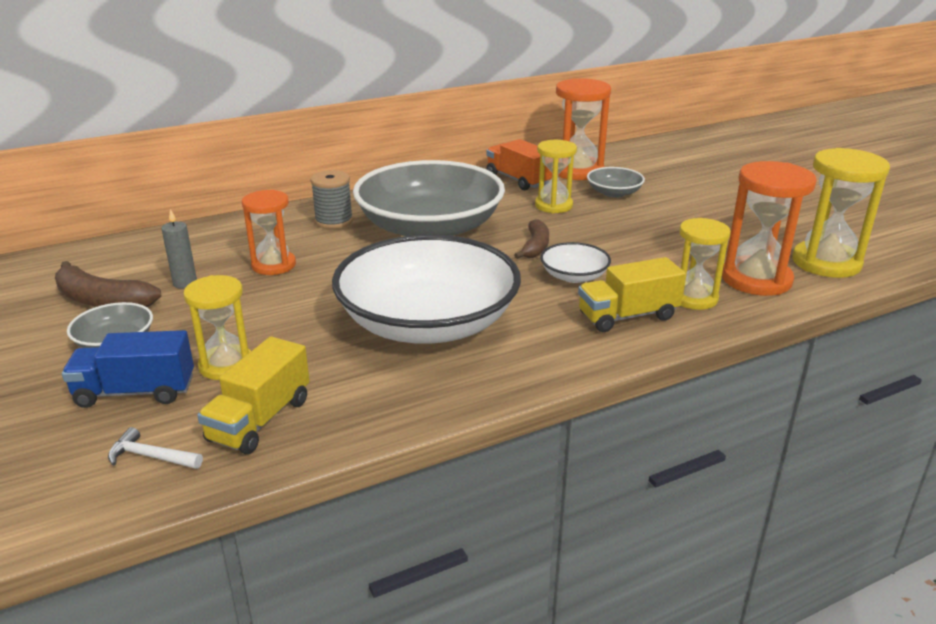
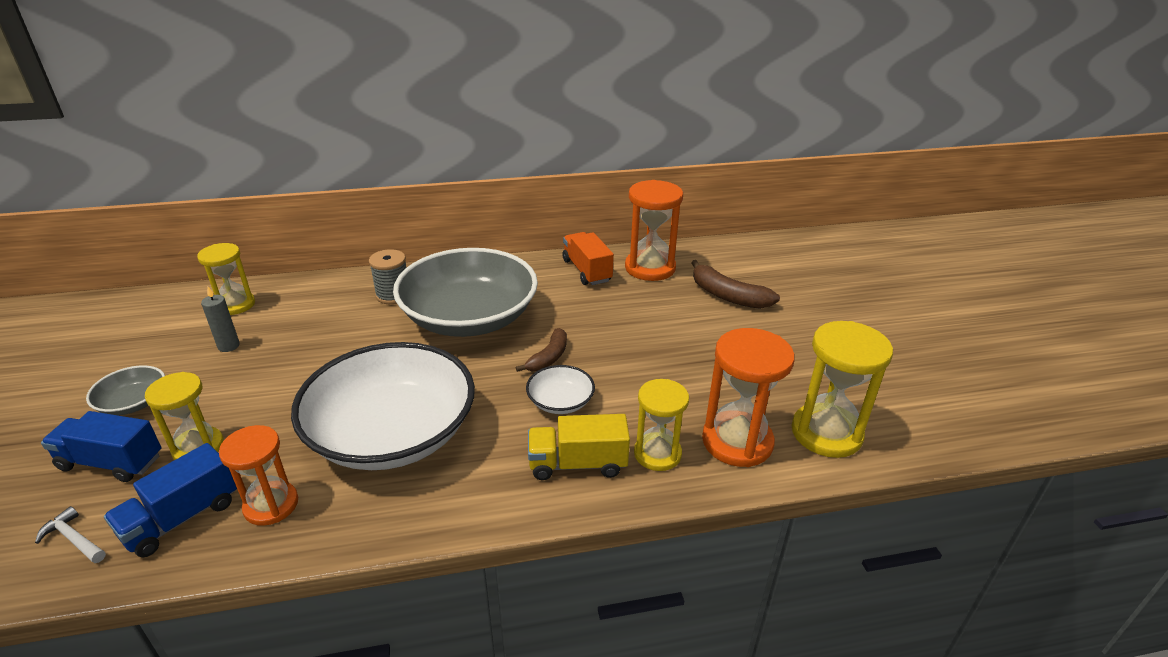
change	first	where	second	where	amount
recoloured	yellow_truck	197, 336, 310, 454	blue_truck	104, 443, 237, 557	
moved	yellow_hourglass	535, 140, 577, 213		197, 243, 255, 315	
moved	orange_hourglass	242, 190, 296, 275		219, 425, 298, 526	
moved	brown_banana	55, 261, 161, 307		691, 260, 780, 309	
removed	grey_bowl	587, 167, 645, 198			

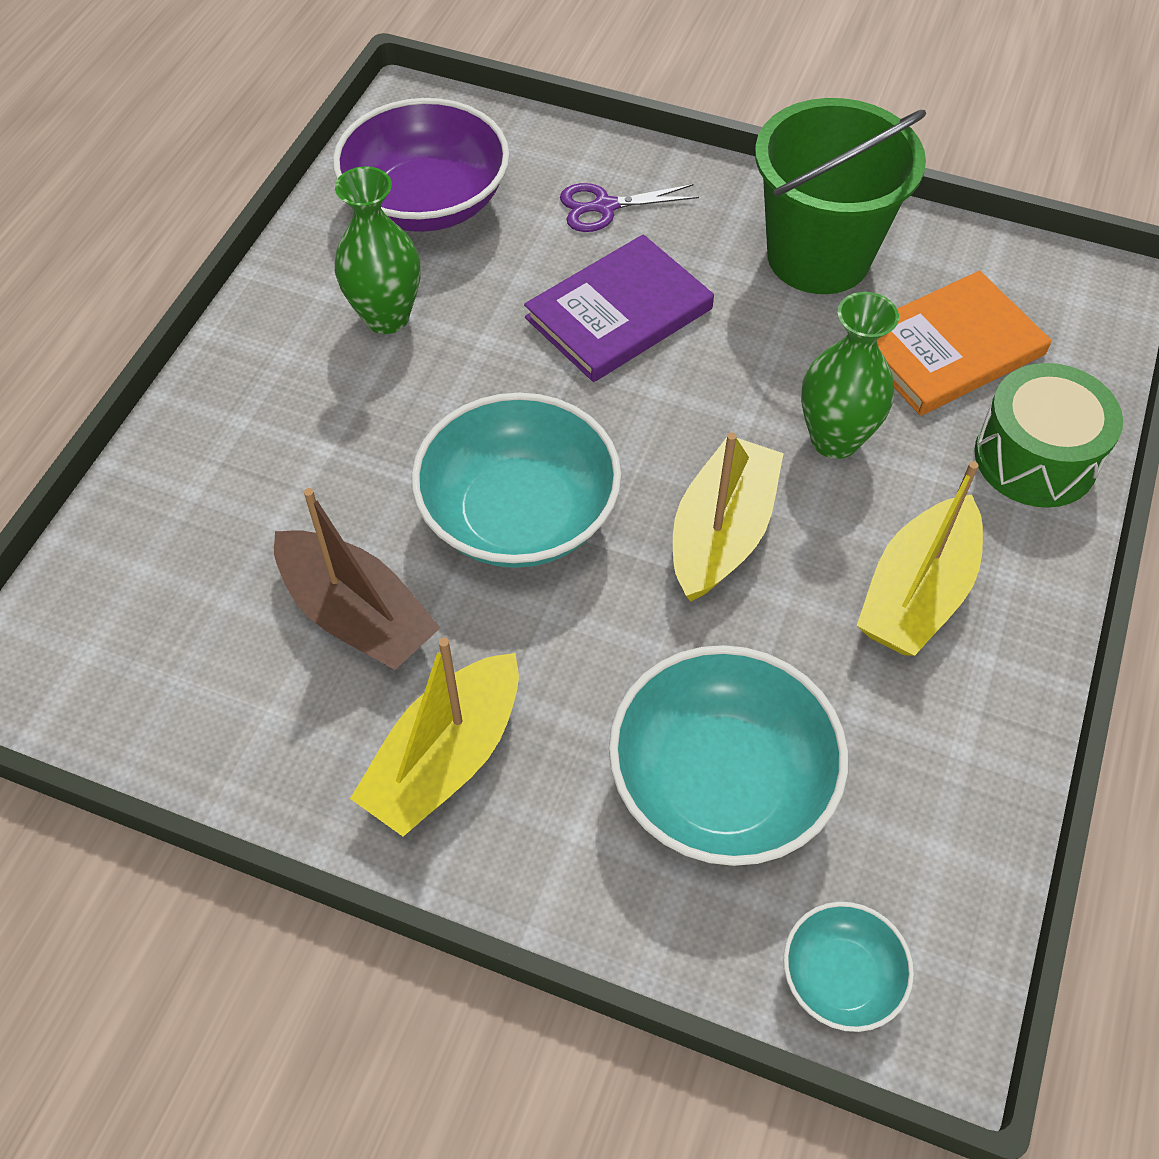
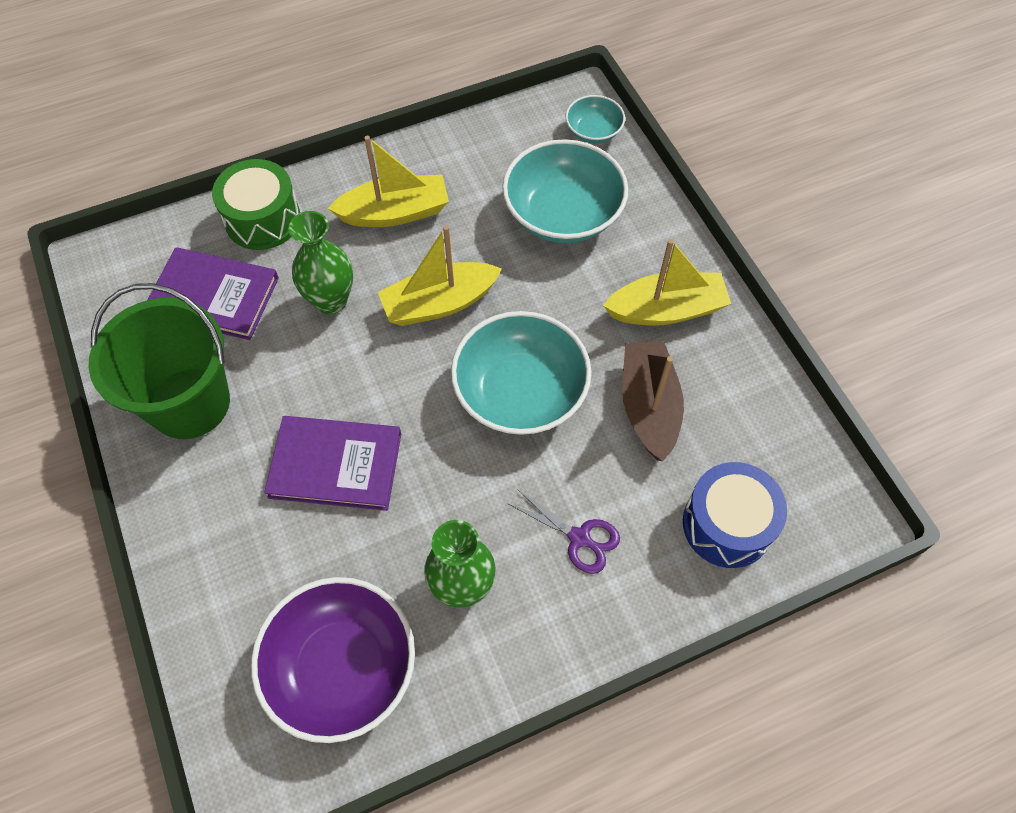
change	first	where	second	where	amount
recoloured	orange_book	877, 271, 1052, 416	purple_book	148, 247, 279, 340	
moved	purple_scissors	560, 183, 699, 232		509, 489, 620, 574	
added			blue_drum	683, 462, 787, 568	

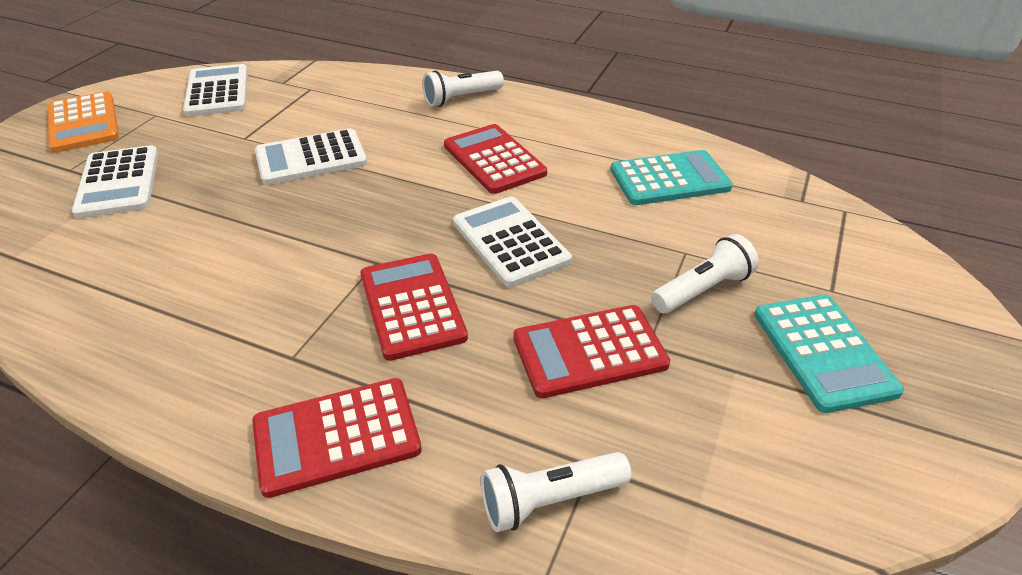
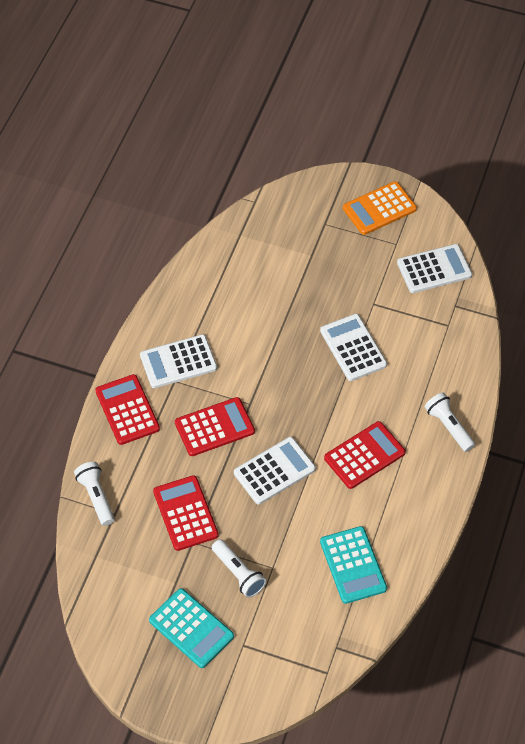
change	first	where	second	where	amount
moved	white_calculator	72, 145, 158, 219		140, 334, 217, 388	
turned	turquoise_calculator	754, 295, 904, 413		149, 588, 234, 668	120 degrees counterclockwise

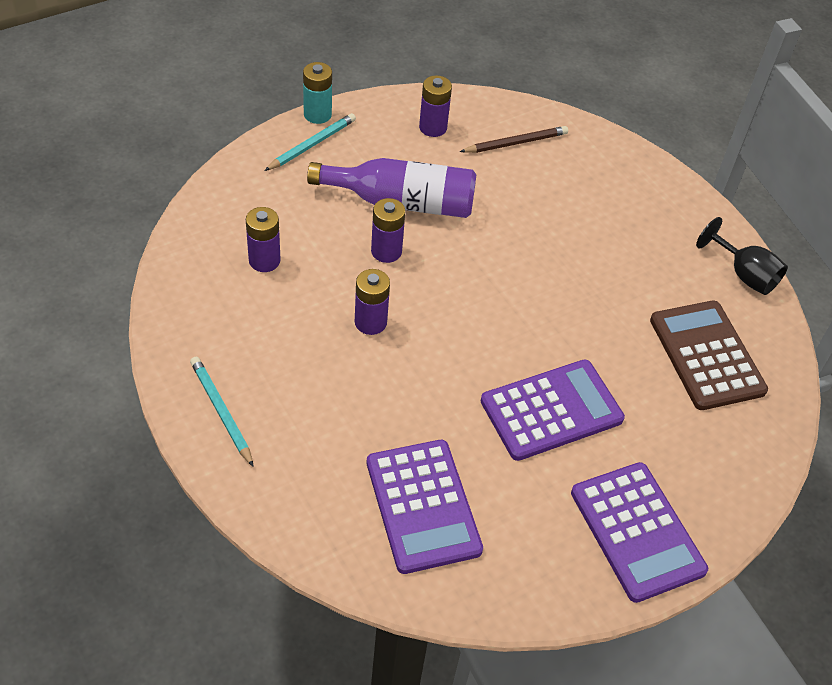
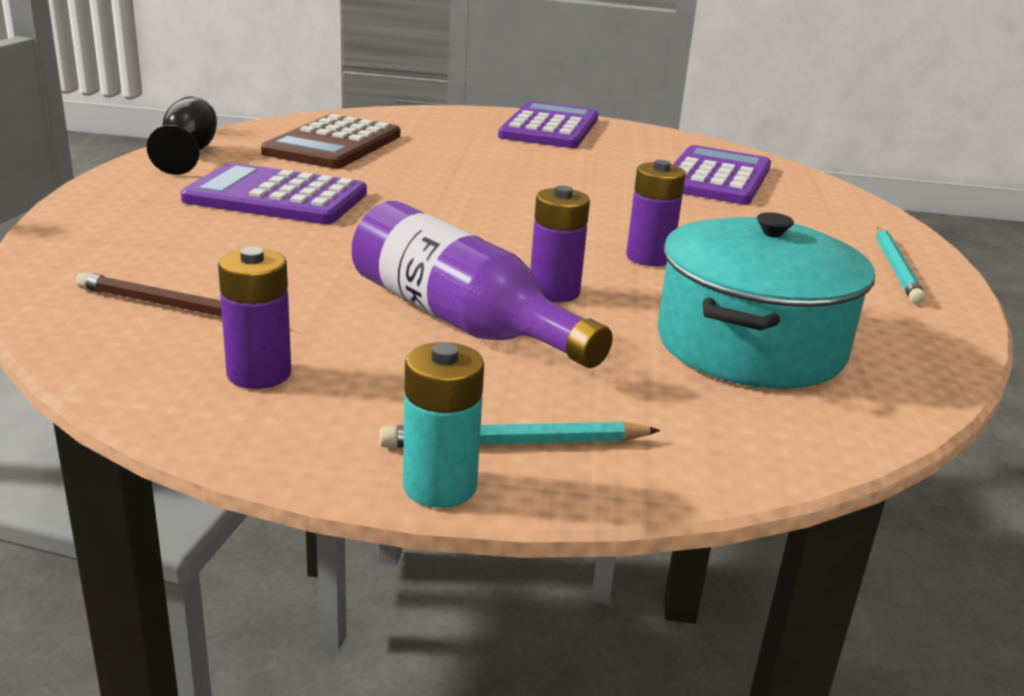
change	first	where	second	where	amount
moved	purple_calculator	481, 360, 625, 461		181, 163, 367, 224	
replaced	purple_battery	246, 207, 281, 272	turquoise_pot	658, 212, 875, 389	

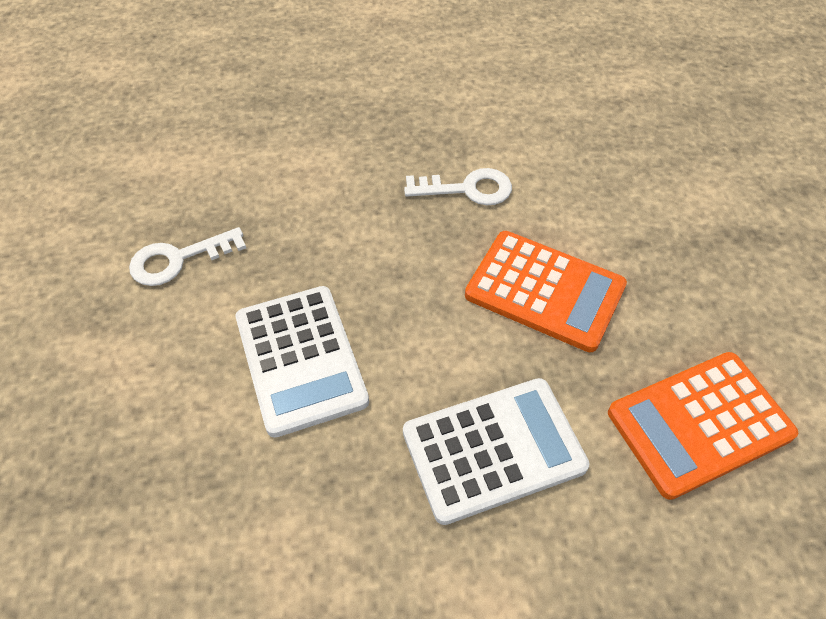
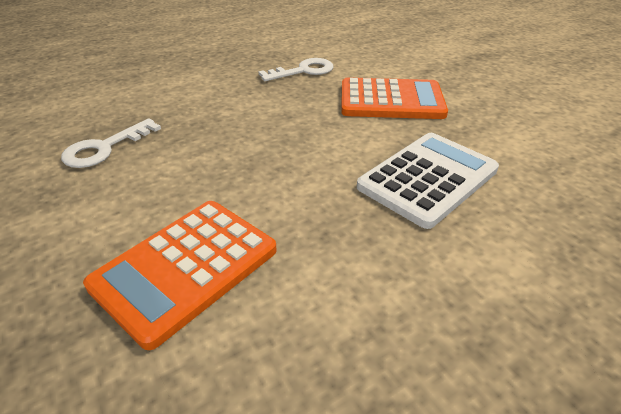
change	first	where	second	where	amount
moved	orange_calculator	608, 352, 798, 500		83, 201, 277, 350	
removed	white_calculator	236, 286, 369, 438			

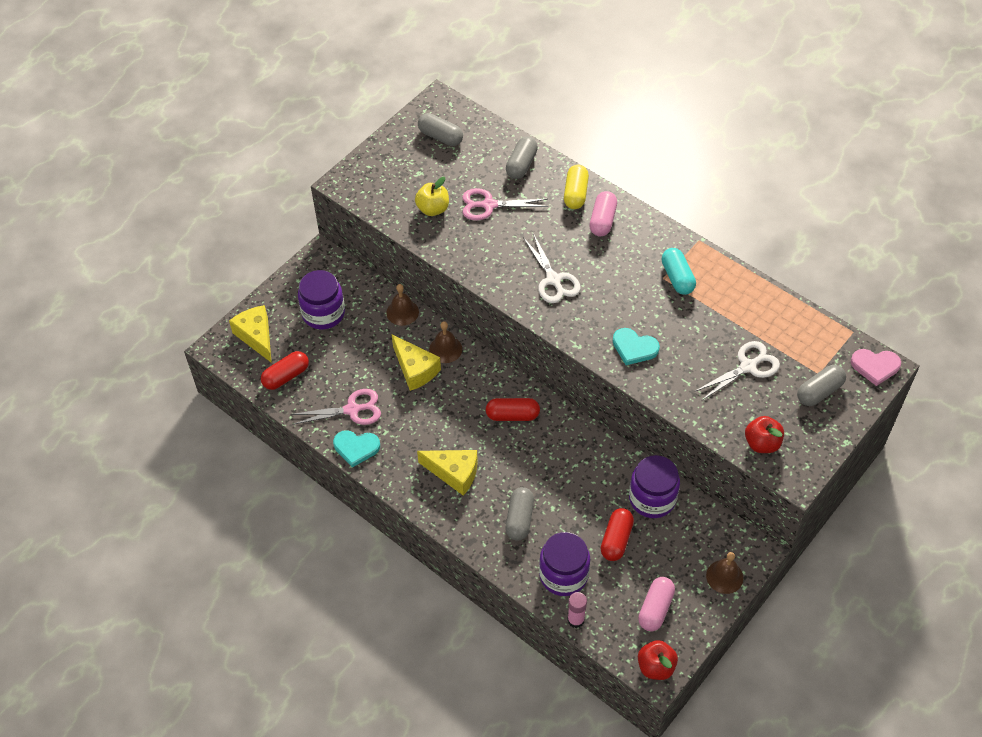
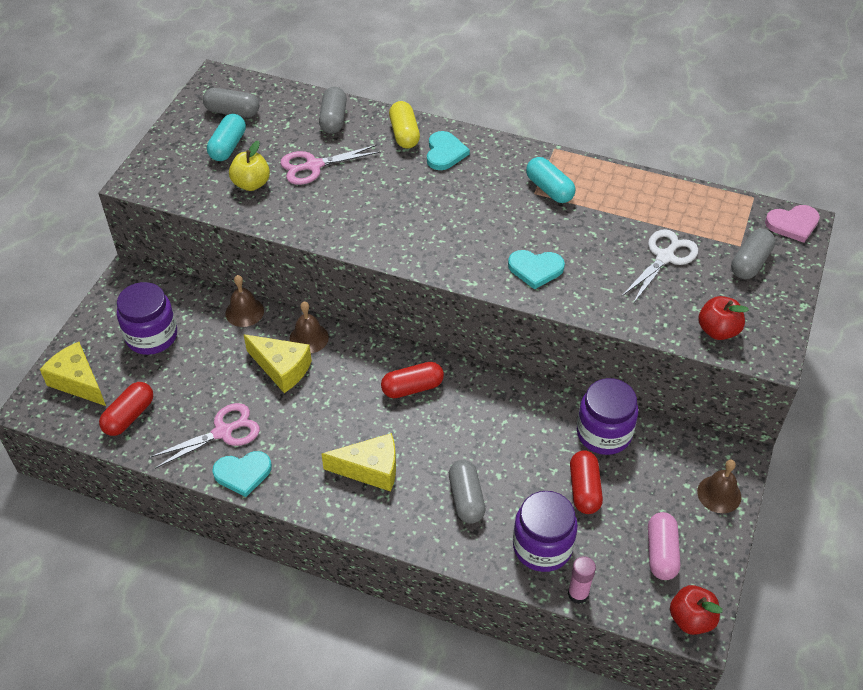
change	first	where	second	where	amount
added			turquoise_capsule	207, 114, 246, 161	
replaced	pink_capsule	589, 191, 617, 236	turquoise_heart	427, 131, 470, 170	
removed	white_scissors	523, 233, 581, 303			

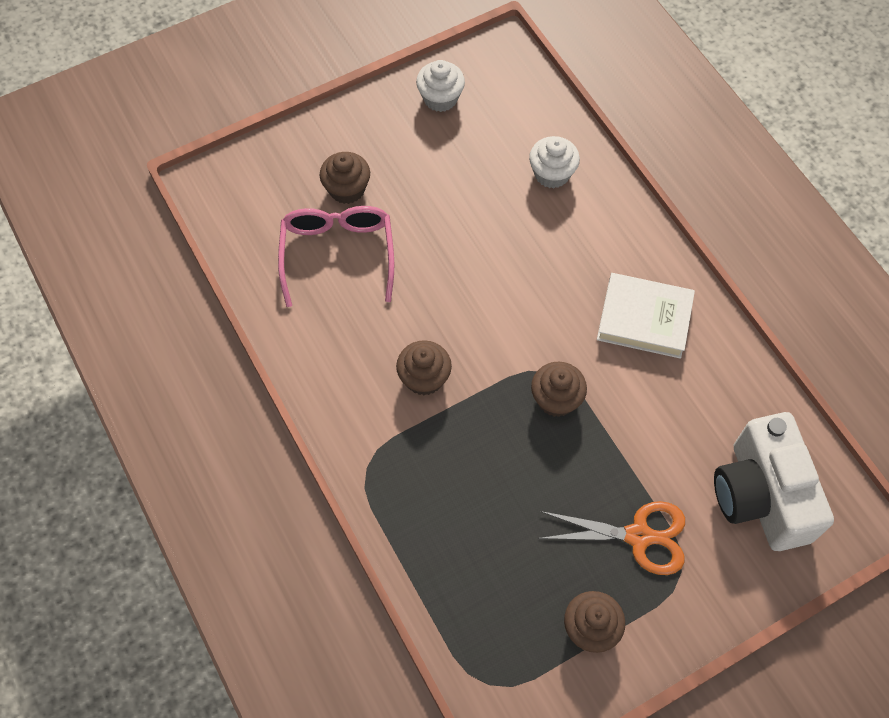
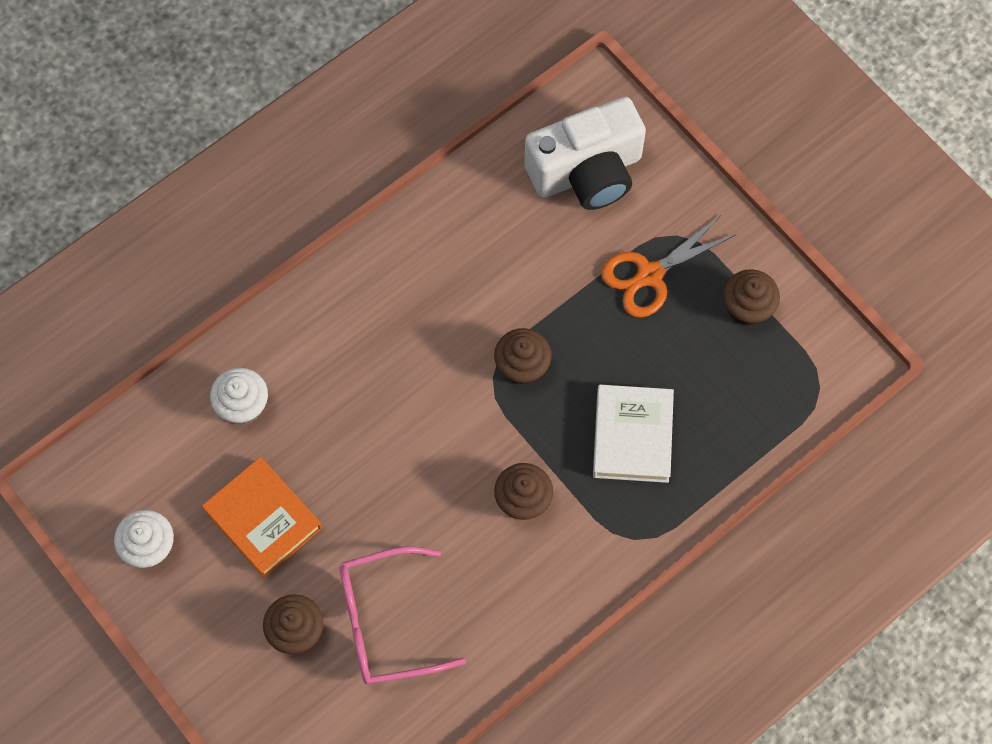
change	first	where	second	where	amount
added			orange_book	202, 457, 322, 578	
moved	white_book	597, 273, 695, 359		593, 385, 674, 483	
turned	orange_scissors	538, 501, 685, 575		601, 215, 737, 317	120 degrees counterclockwise

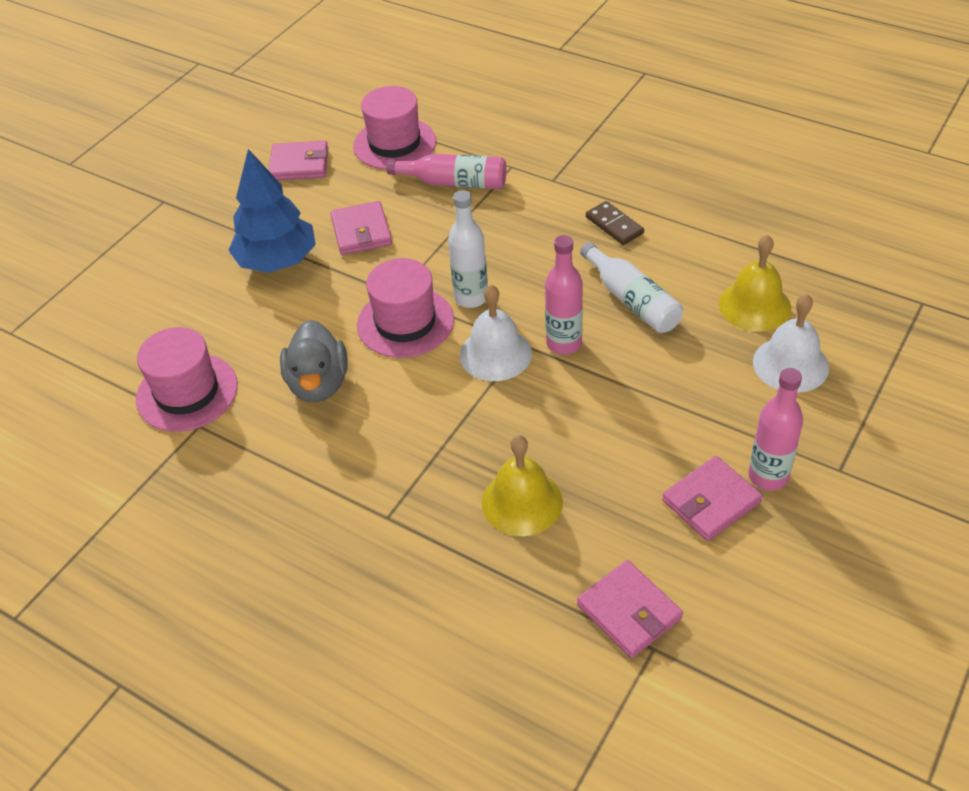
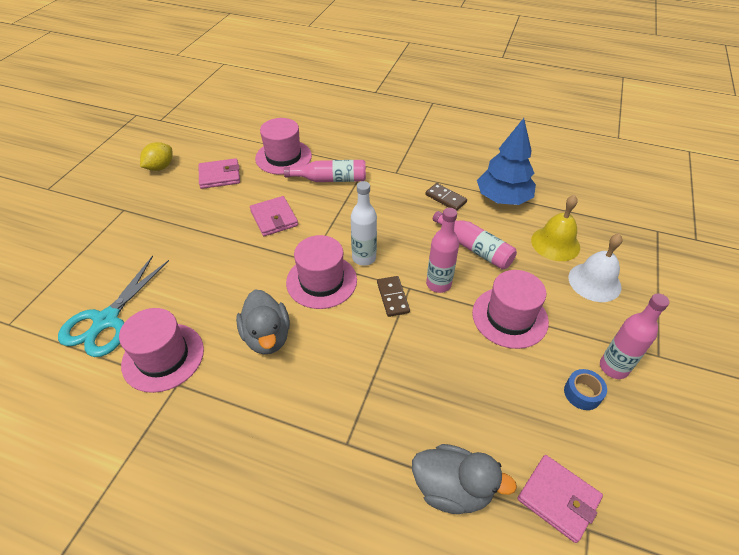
change	first	where	second	where	amount
added			turquoise_scissors	58, 255, 169, 357	
added			yellow_lemon	140, 142, 172, 171	
replaced	white_bell	460, 285, 532, 381	brown_domino	377, 276, 410, 317	
added			grey_duck	412, 444, 517, 514	
recoloured	white_bottle	580, 242, 683, 333	pink_bottle	433, 211, 517, 270	
added			pink_hat	472, 270, 549, 349	
moved	blue_tree	228, 149, 316, 273		477, 118, 536, 205	
replaced	pink_wallet	662, 456, 763, 541	blue_tape	564, 369, 607, 410	
removed	yellow_bell	482, 435, 563, 536			

